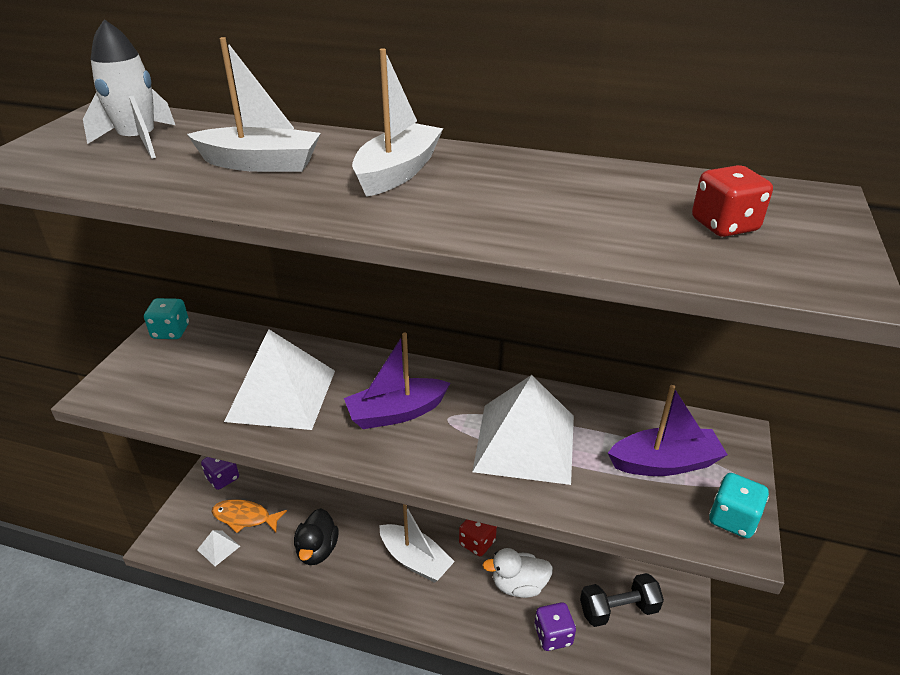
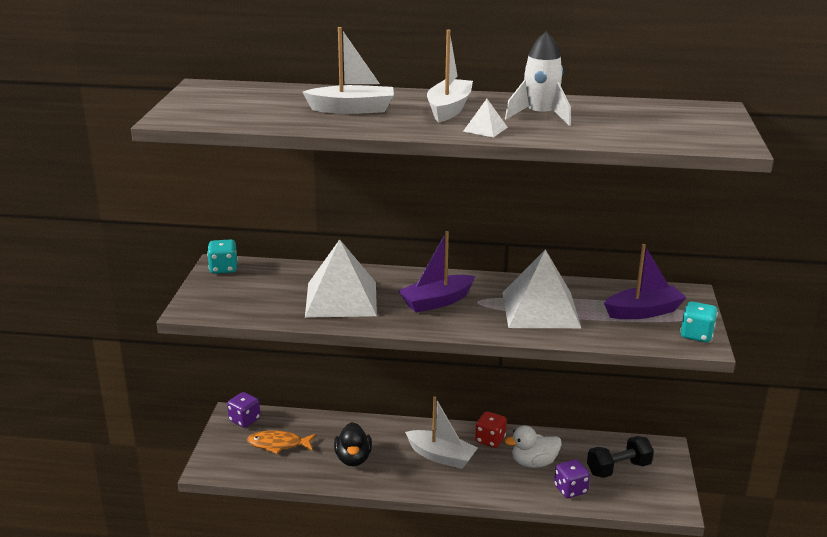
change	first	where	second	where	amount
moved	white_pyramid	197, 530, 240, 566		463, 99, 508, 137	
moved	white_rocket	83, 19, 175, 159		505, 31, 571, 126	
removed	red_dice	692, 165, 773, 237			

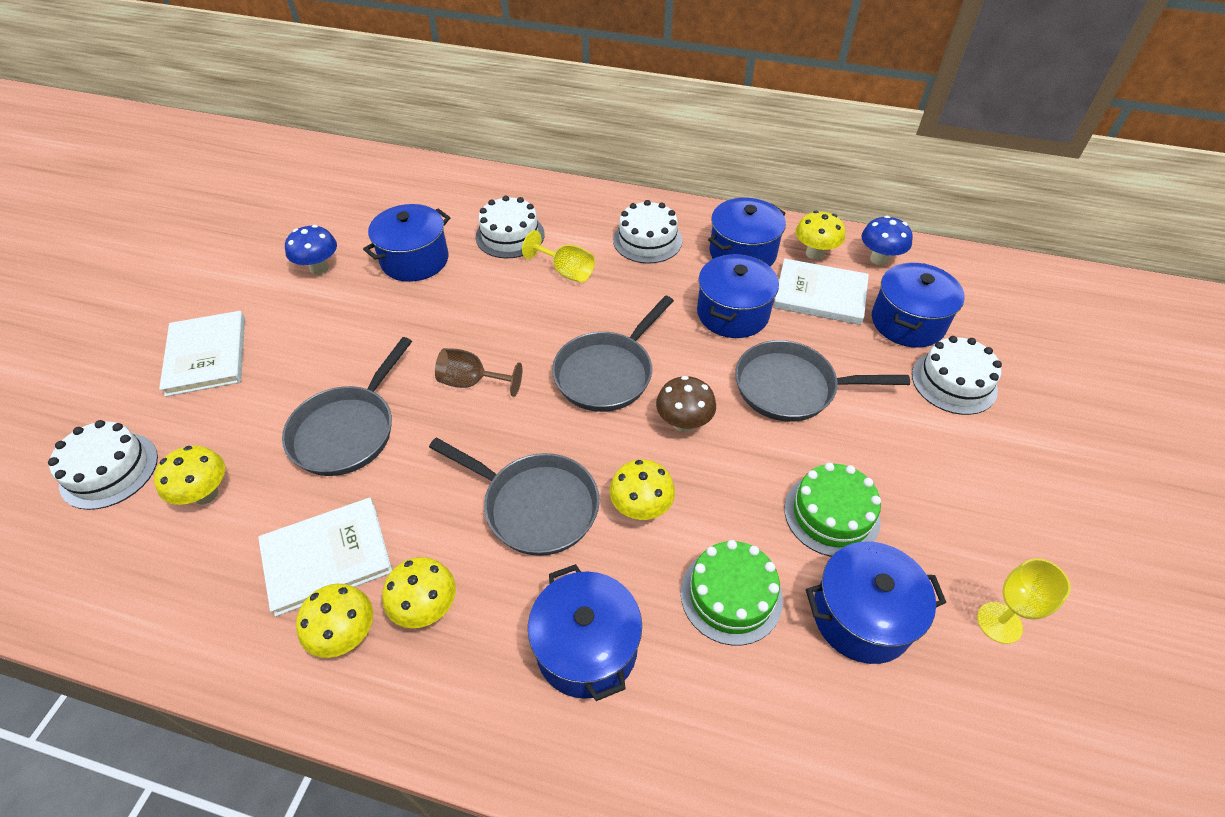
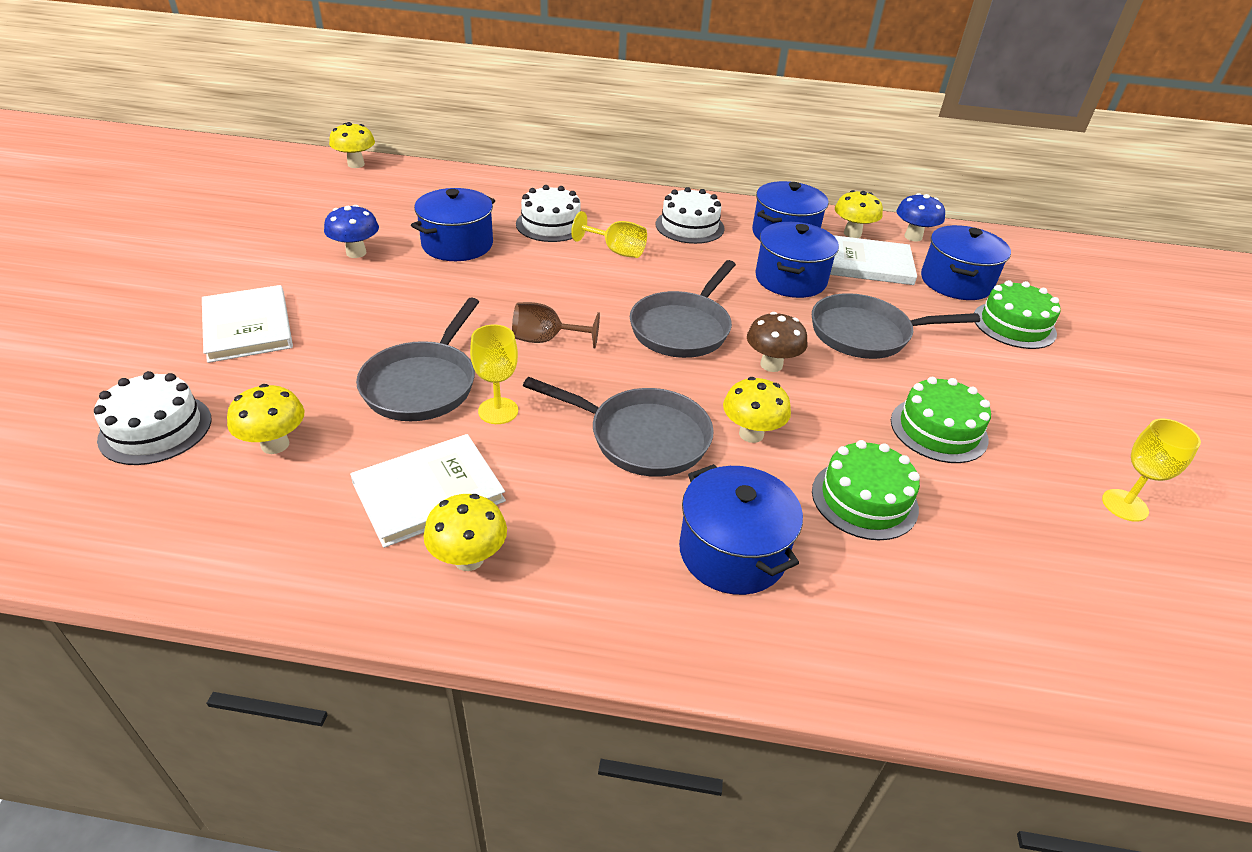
change	first	where	second	where	amount
moved	yellow_mushroom	382, 557, 456, 628		329, 122, 375, 168	
added			yellow_goblet	470, 324, 518, 424	
recoloured	white_cake	912, 336, 1002, 415	green_cake	974, 280, 1061, 349	
removed	blue_pot	806, 542, 946, 664			

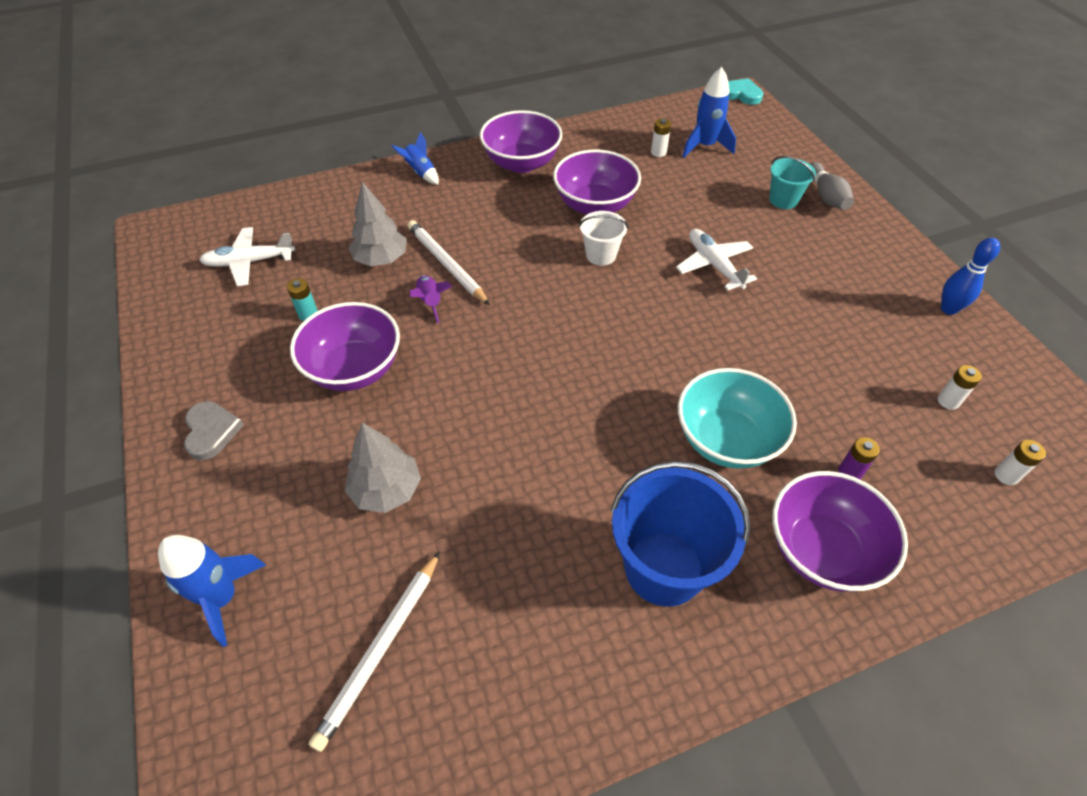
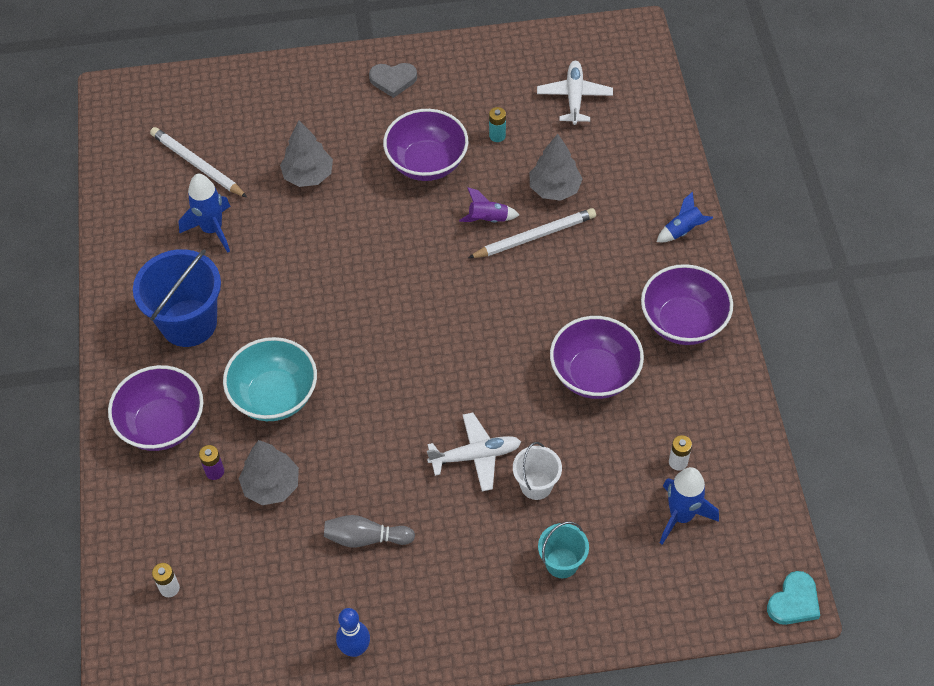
change	first	where	second	where	amount
moved	blue_rocket	158, 535, 266, 647		179, 174, 231, 253	
added			grey_tree	239, 440, 299, 505	
moved	grey_bowling_pin	809, 162, 854, 210		324, 515, 415, 547	
moved	white_bucket	579, 211, 628, 266		513, 442, 562, 500	
removed	white_battery	938, 365, 982, 410			

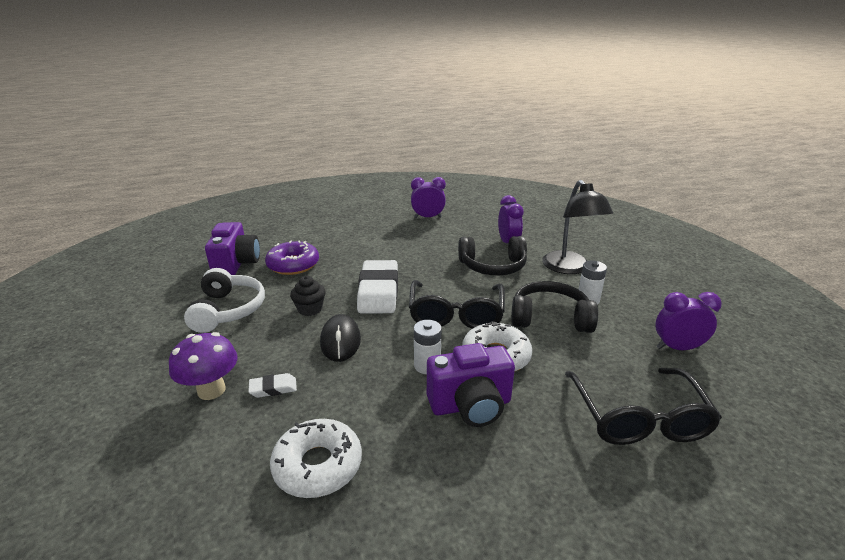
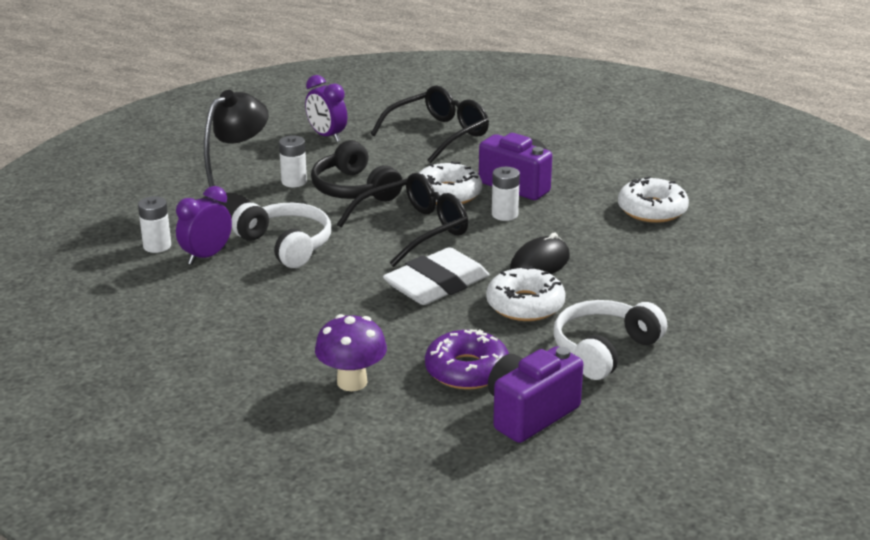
change	first	where	second	where	amount
added			white_battery	138, 196, 171, 253	
recoloured	black_headphones	458, 236, 527, 276	white_headphones	232, 203, 331, 268	
moved	purple_mushroom	169, 332, 238, 400		315, 314, 387, 391	
replaced	black_cupcake	290, 276, 326, 316	white_donut	486, 266, 566, 321	
removed	white_eraser	248, 373, 297, 398			
removed	purple_clock	411, 177, 446, 218			

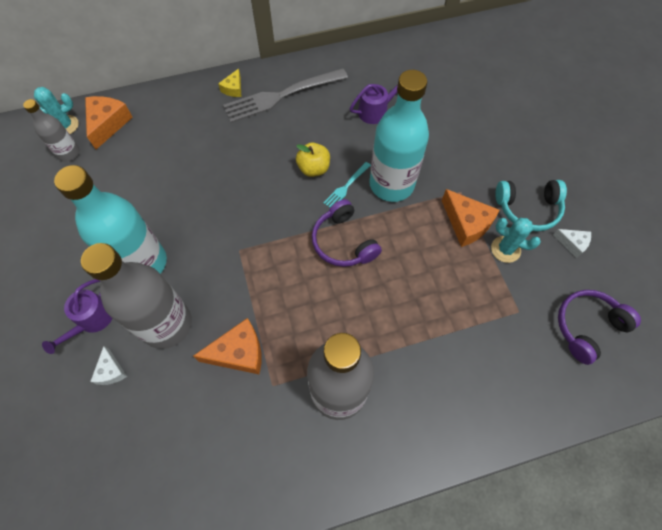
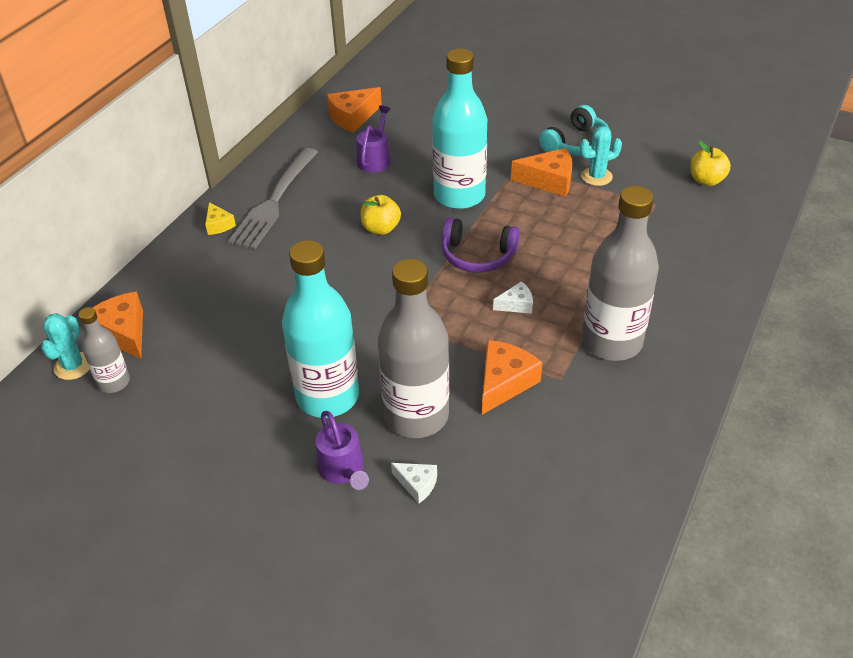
change	first	where	second	where	amount
added			orange_cheese	327, 87, 382, 133	
moved	white_cheese	553, 229, 591, 258		493, 281, 533, 314	
replaced	purple_headphones	558, 290, 641, 365	yellow_apple	690, 141, 731, 186	
removed	turquoise_fork	323, 162, 371, 208			

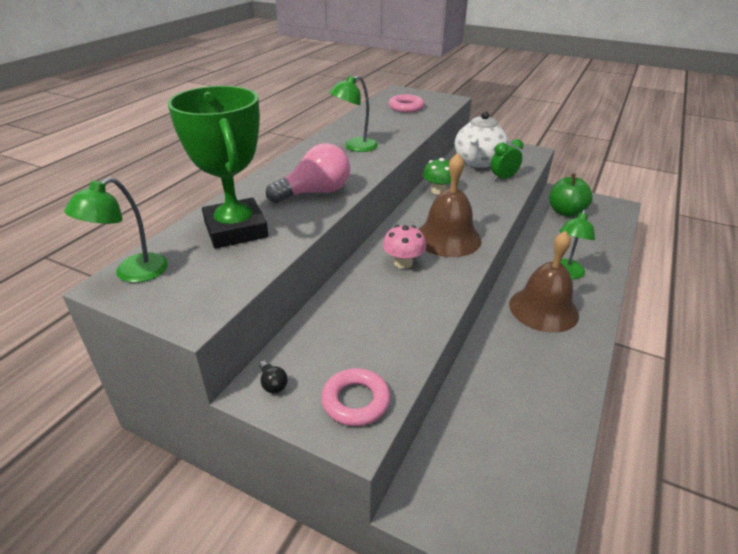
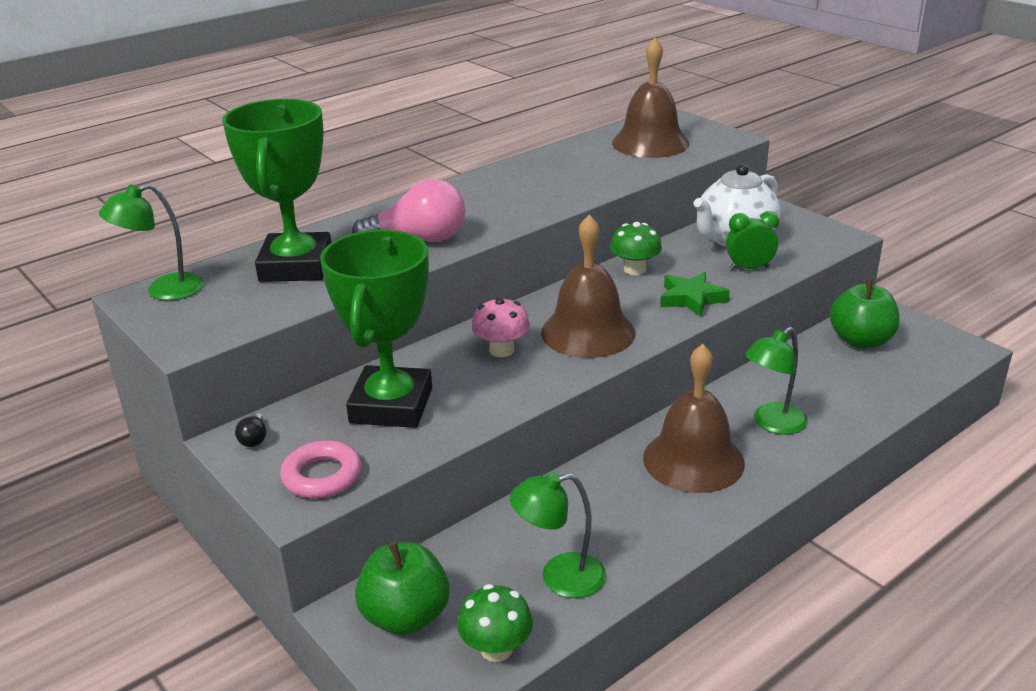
change	first	where	second	where	amount
added			green_trophy	320, 230, 432, 428	
added			green_apple	355, 541, 450, 635	
added			green_mushroom	458, 584, 533, 662	
moved	green_lamp	329, 75, 378, 152		509, 472, 606, 598	
replaced	pink_ring	389, 94, 425, 113	brown_bell	612, 38, 690, 158	
added			green_star	660, 272, 730, 317	

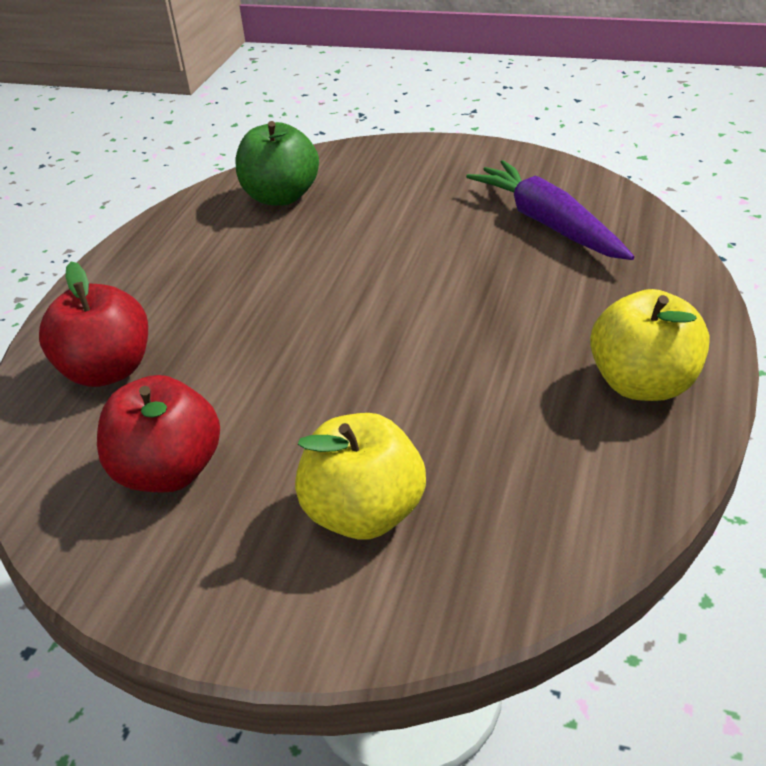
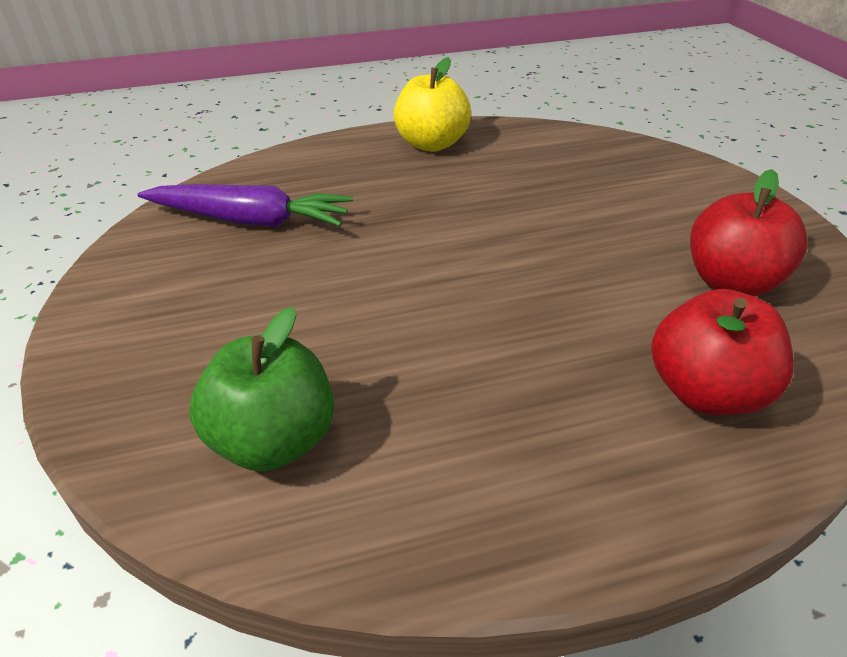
change	first	where	second	where	amount
turned	purple_carrot	466, 160, 634, 260		137, 184, 353, 227	105 degrees counterclockwise
removed	yellow_apple	295, 413, 426, 540			

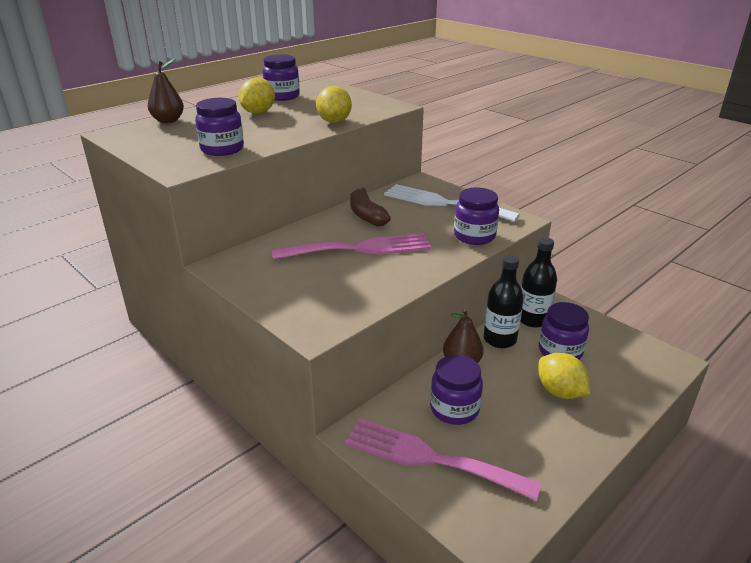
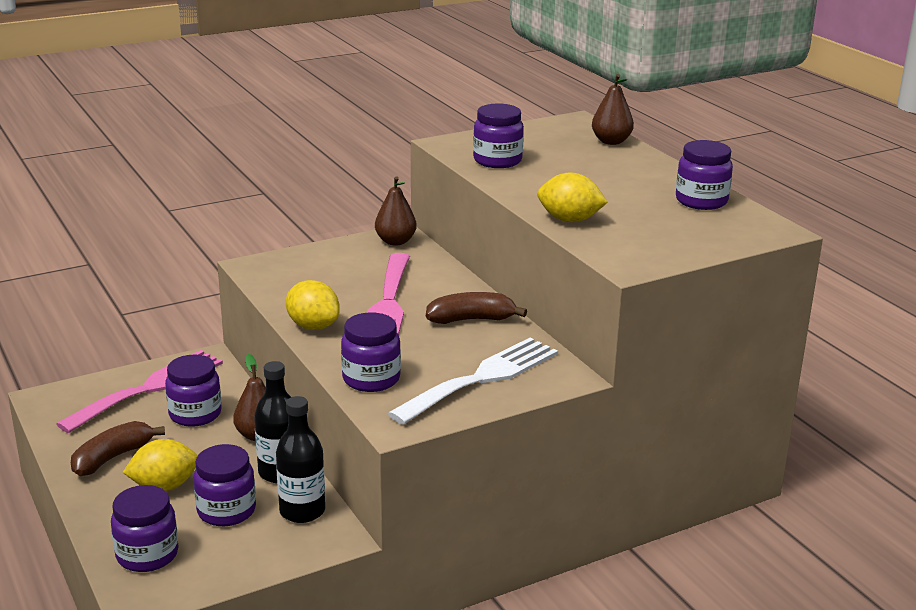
change	first	where	second	where	amount
added			brown_banana	71, 421, 165, 476	
added			purple_jar	111, 485, 179, 572	
moved	yellow_lemon	238, 78, 275, 114		286, 280, 340, 330	
added			brown_pear	375, 176, 417, 246	

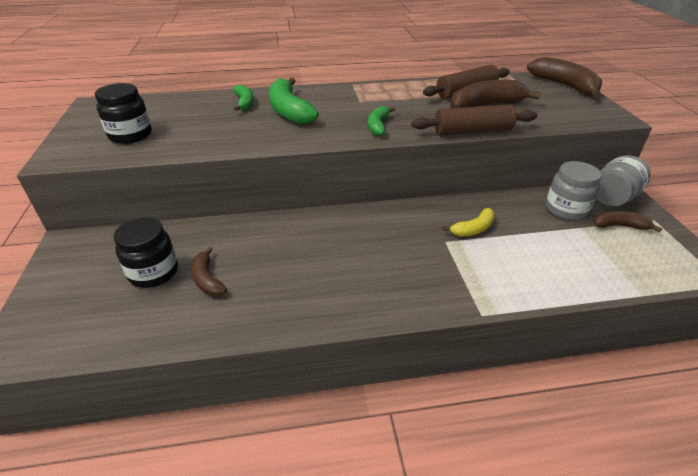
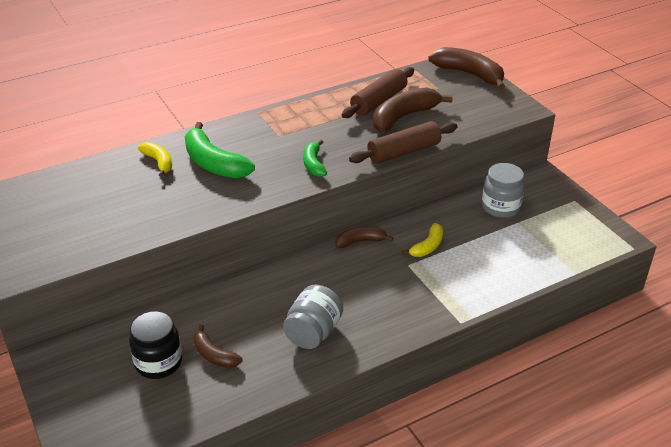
change	first	where	second	where	amount
recoloured	green_banana	233, 84, 254, 111	yellow_banana	138, 142, 172, 177	
moved	grey_jar	596, 155, 650, 206		283, 285, 343, 349	
moved	brown_banana	593, 211, 662, 233		335, 227, 394, 248	
removed	black_jar	95, 83, 152, 144			

